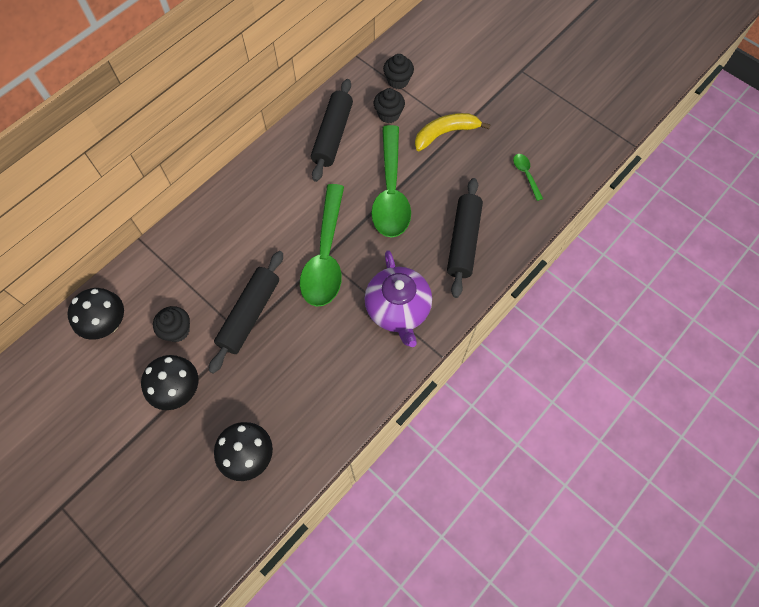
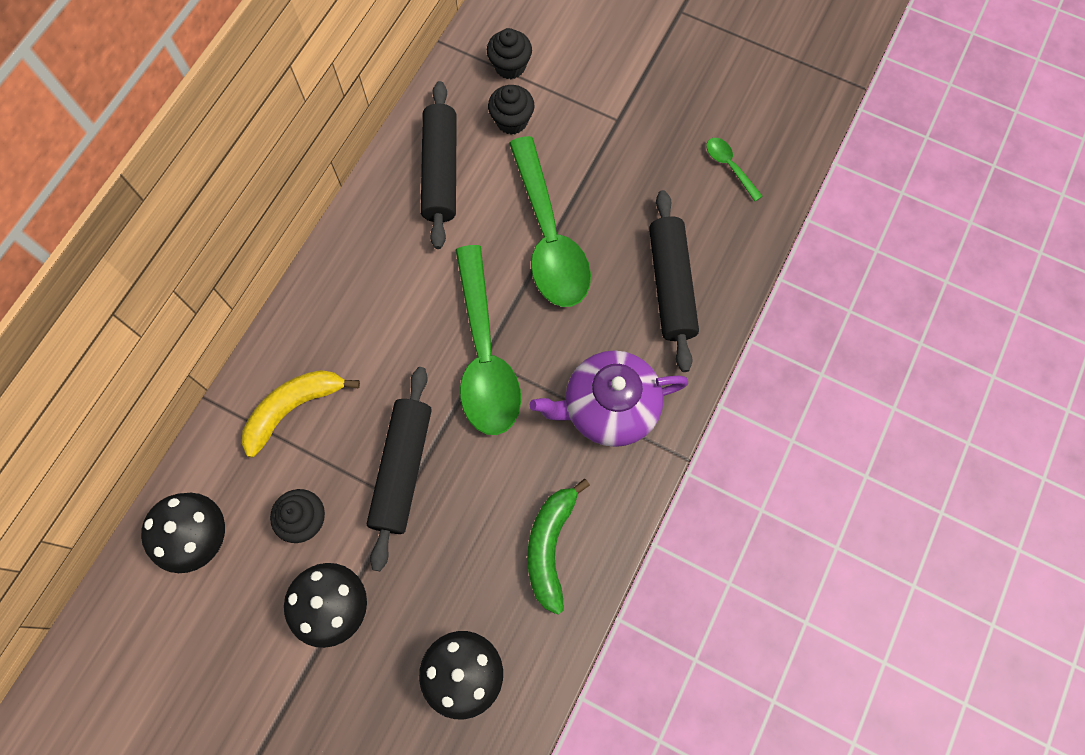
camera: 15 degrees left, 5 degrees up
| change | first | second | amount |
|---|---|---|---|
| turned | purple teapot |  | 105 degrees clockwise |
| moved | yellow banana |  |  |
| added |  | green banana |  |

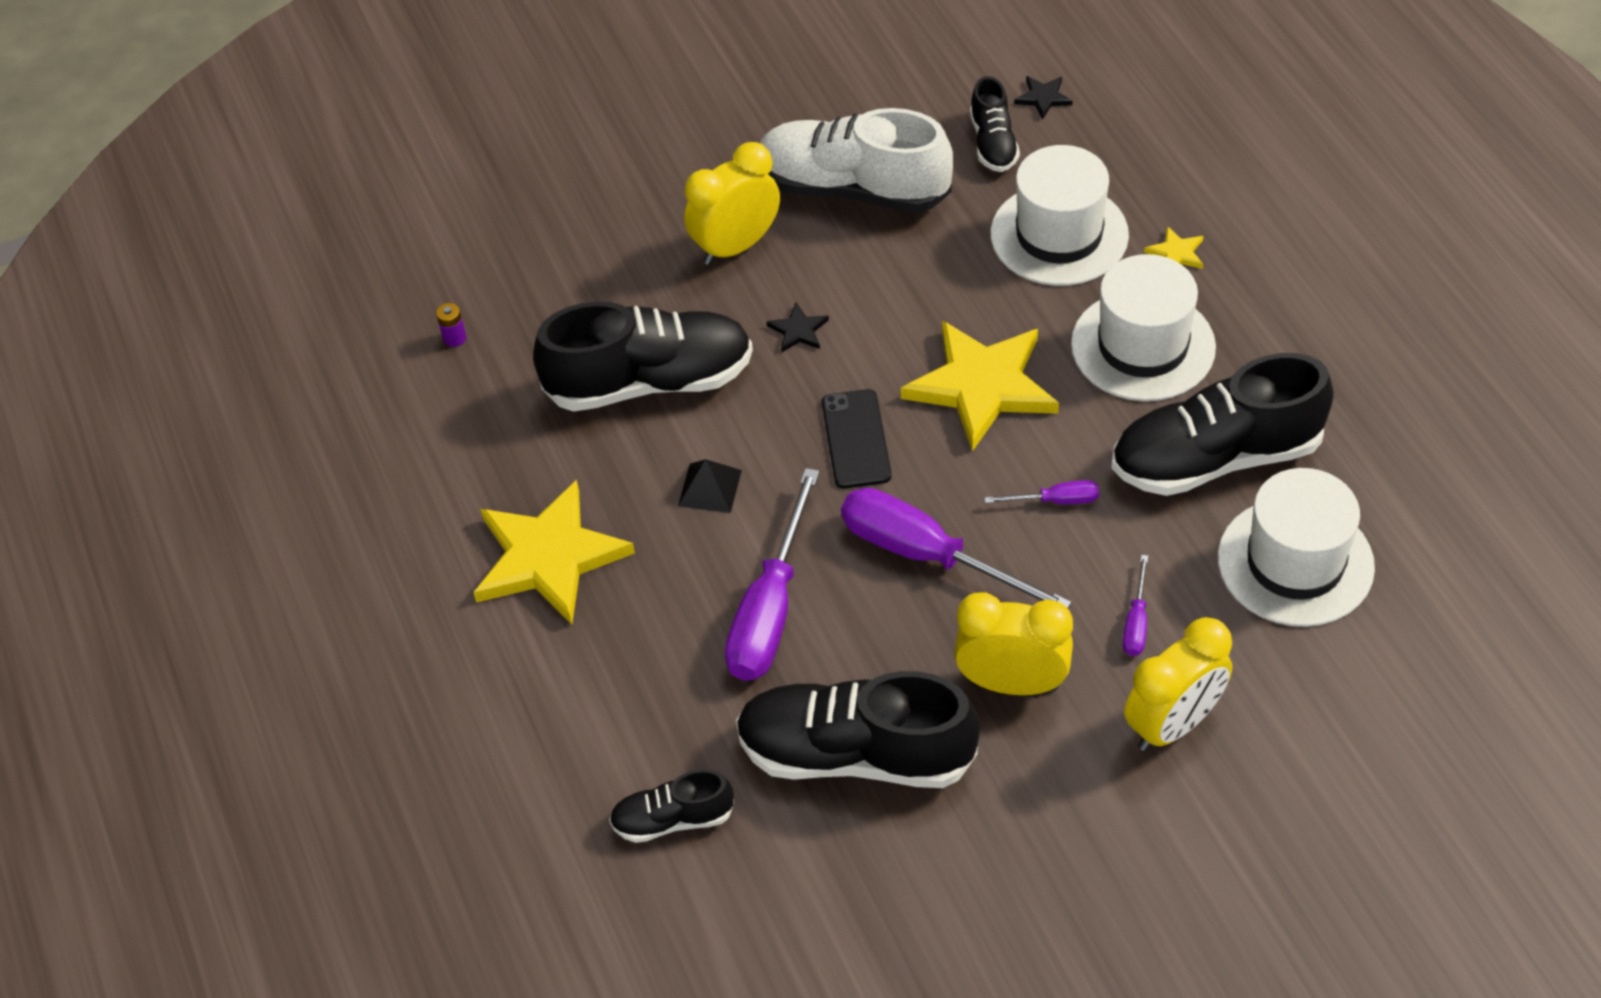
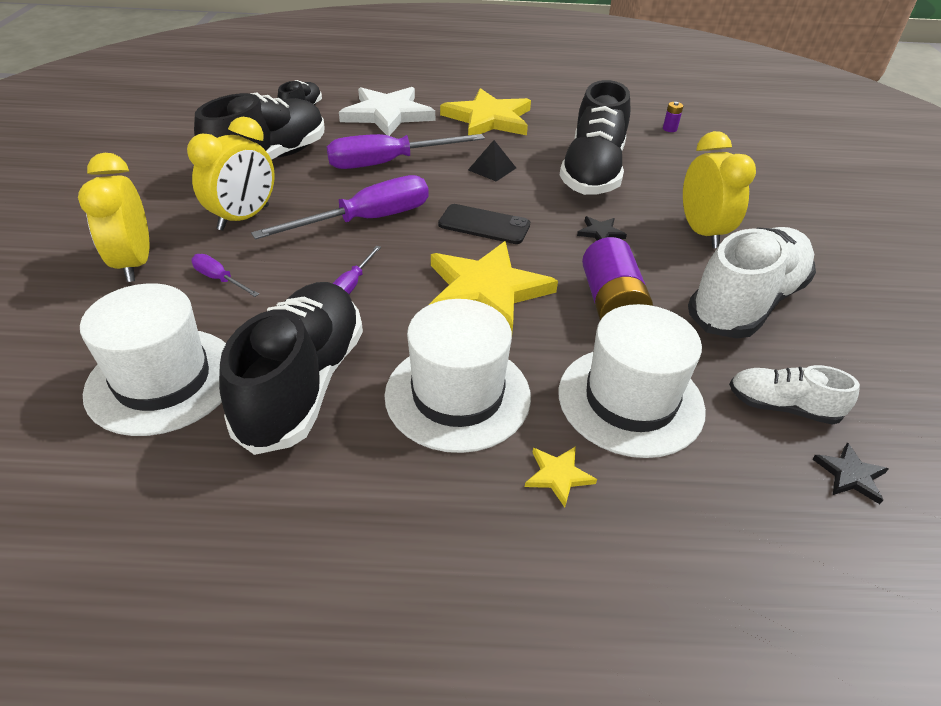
camera: 110 degrees right, 10 degrees down
| change | first | second | amount |
|---|---|---|---|
| turned | purple screwdriver (1st from left in the first image) | purple screwdriver (4th from left) | 60 degrees counterclockwise |
| recoloured | black shoe (4th from left) | white shoe (2nd from left) |  |
| added |  | white star |  |
| added |  | purple battery (1st from left) |  |

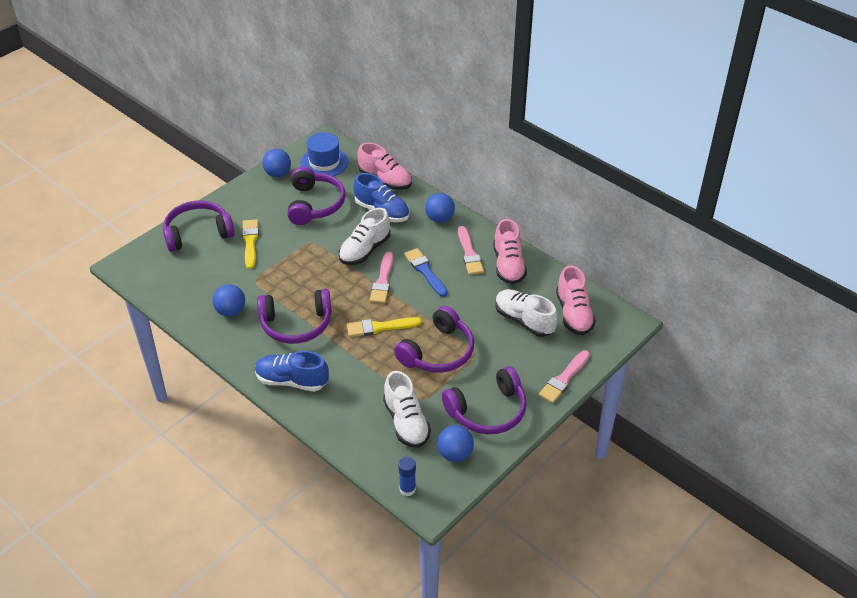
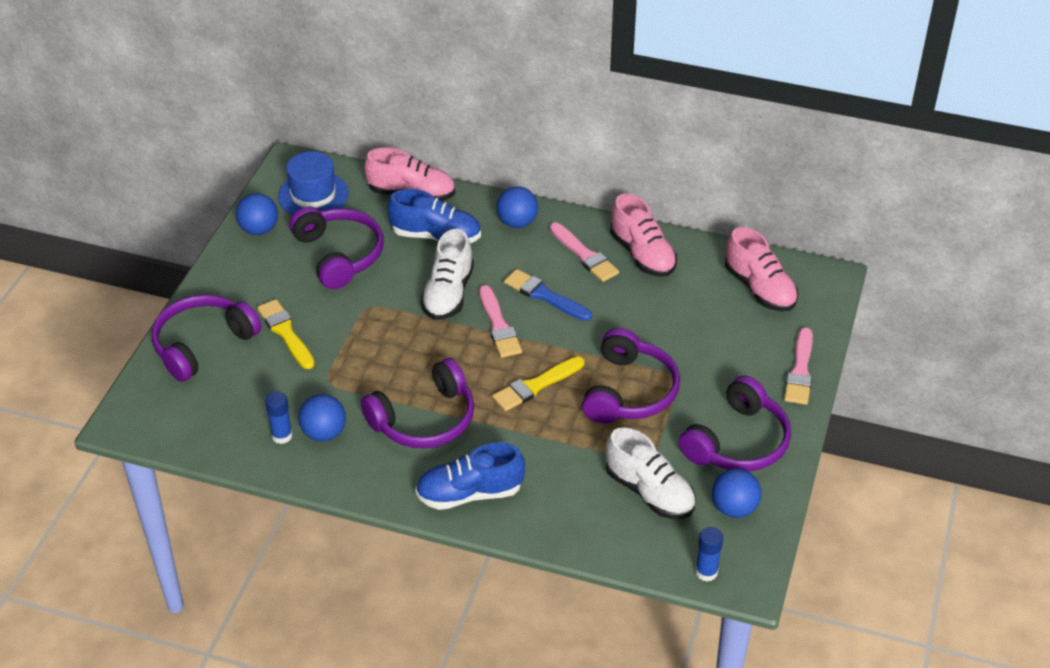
camera: 25 degrees left, 0 degrees up
| change | first | second | amount |
|---|---|---|---|
| removed | white shoe (3rd from left) |  |  |
| added |  | blue glue stick (1st from left) |  |

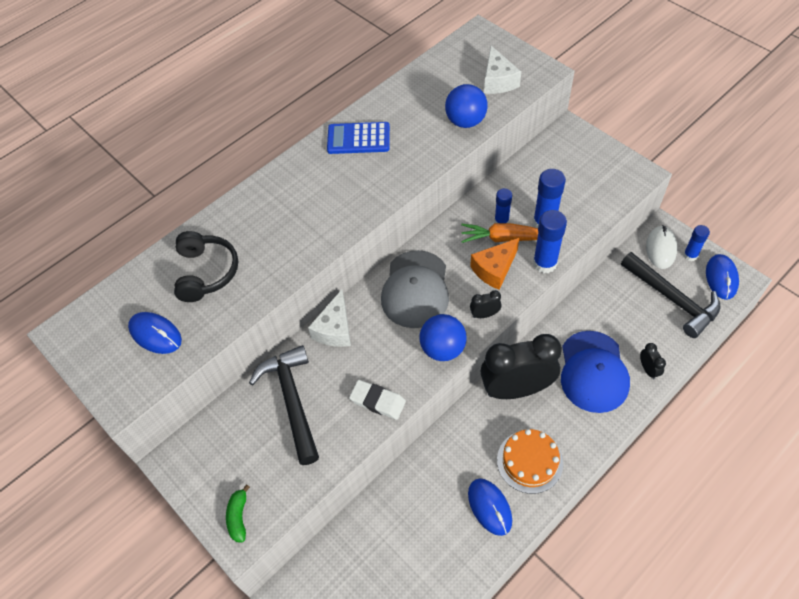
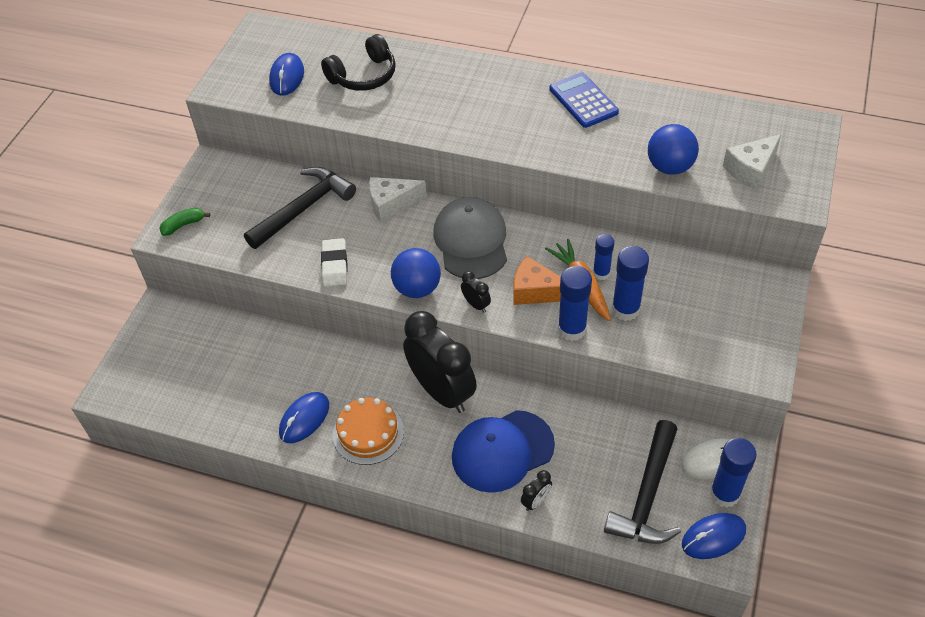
camera: 60 degrees right, 5 degrees down
| change | first | second | amount |
|---|---|---|---|
| turned | grey cap |  | 105 degrees clockwise |
| resized | blue glue stick (4th from left) |  | x1.58 |

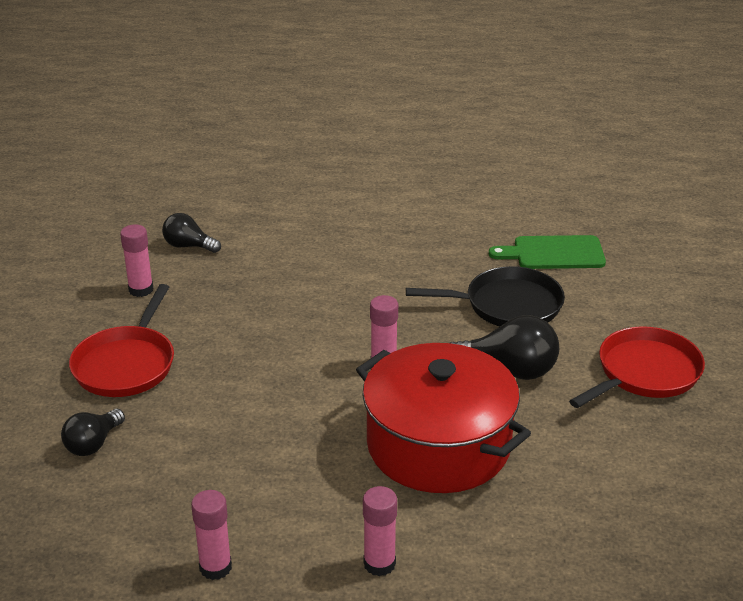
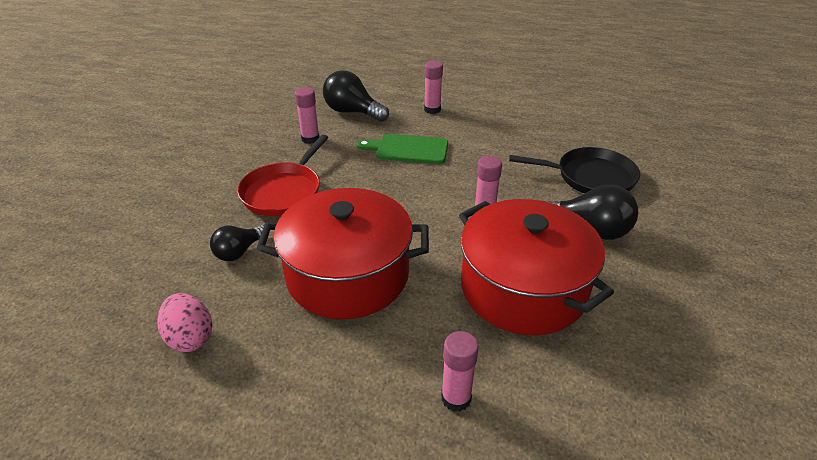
camera: 10 degrees right, 5 degrees up
| change | first | second | amount |
|---|---|---|---|
| resized | black light bulb (2nd from left) |  | x1.60 |
| moved | pink glue stick (2nd from left) |  |  |
| moved | green cutting board |  |  |
| removed | red pan (2nd from left) |  |  |
| added |  | pink egg |  |
| added |  | red pot (1st from left) |  |

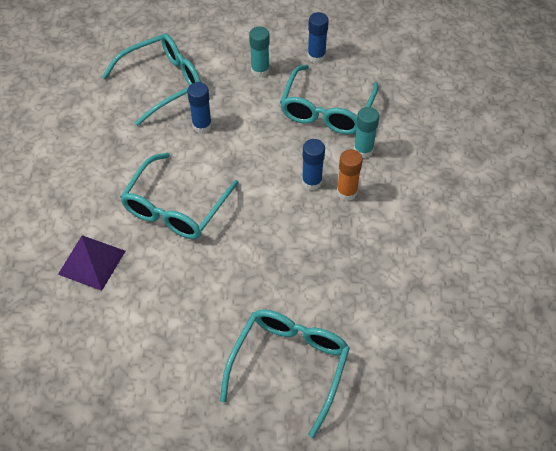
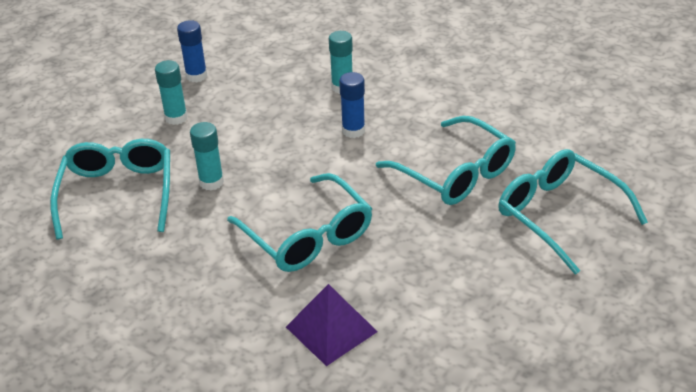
camera: 60 degrees left, 15 degrees down
| change | first | second | amount |
|---|---|---|---|
| recoloured | blue glue stick (1st from left) | turquoise glue stick (2nd from left) |  |
| moved | turquoise glasses (4th from left in the first image) | turquoise glasses (3rd from left) |  |
| removed | orange glue stick |  |  |

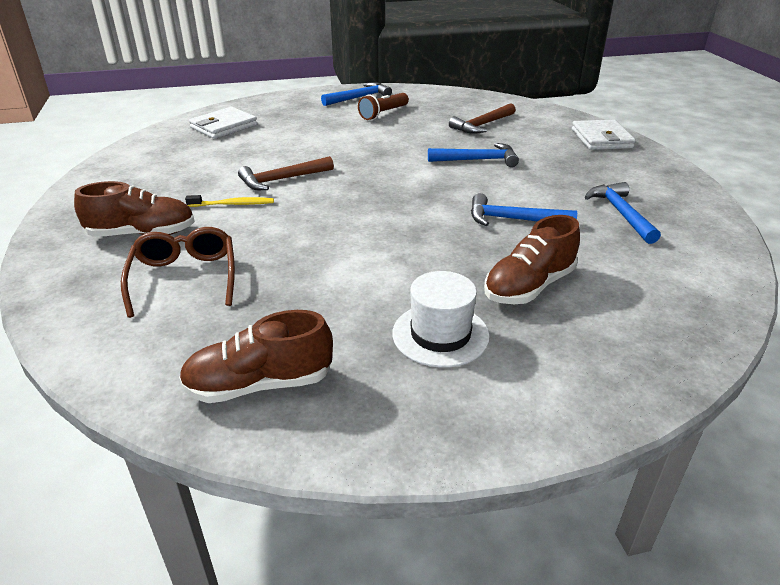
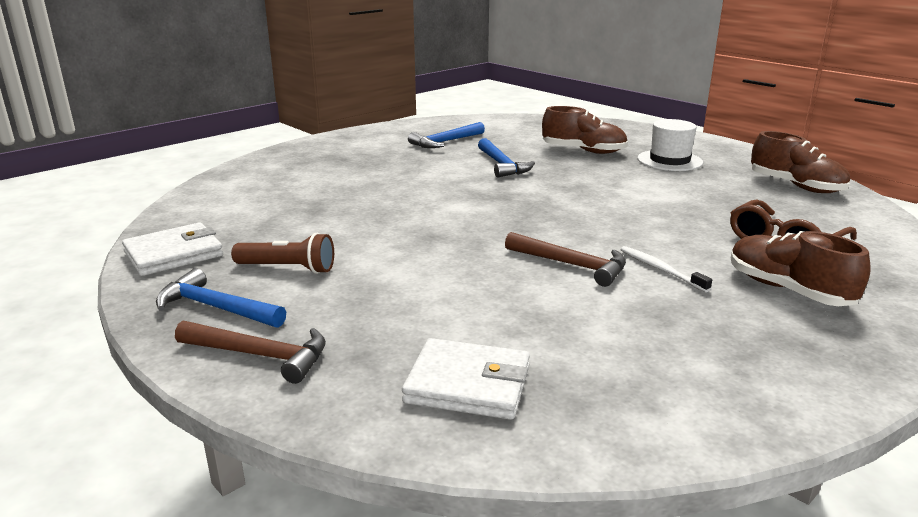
camera: 120 degrees left, 10 degrees down
| change | first | second | amount |
|---|---|---|---|
| recoloured | yellow toothbrush | white toothbrush |  |
| removed | blue hammer (2nd from left) |  |  |
| moved | brown hammer (2nd from left in the first image) | brown hammer (1st from left) |  |
| moved | white wallet (2nd from left in the first image) | white wallet (1st from left) |  |

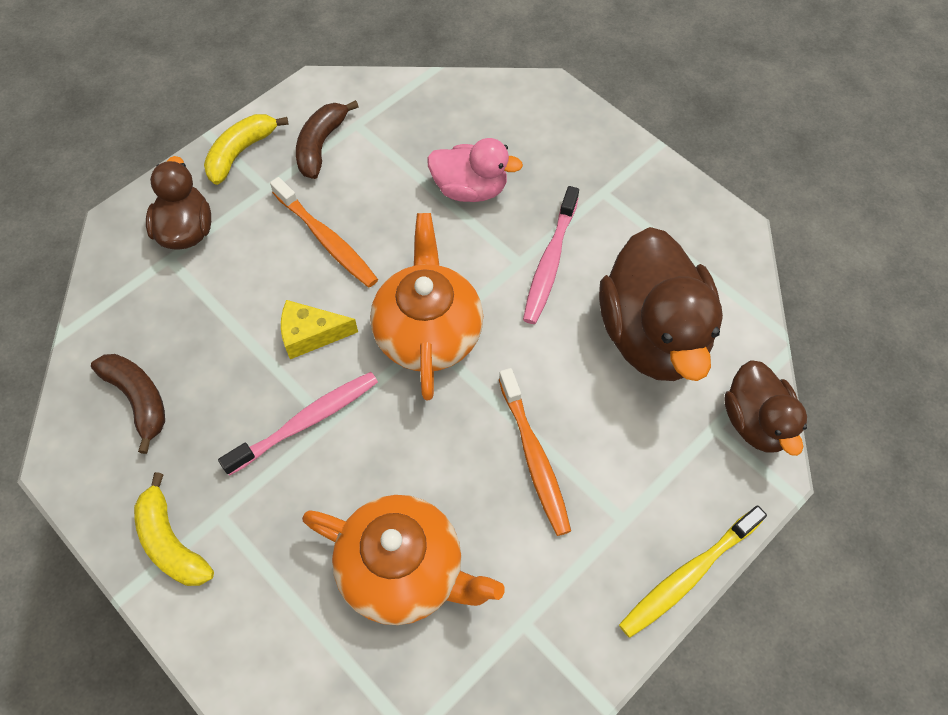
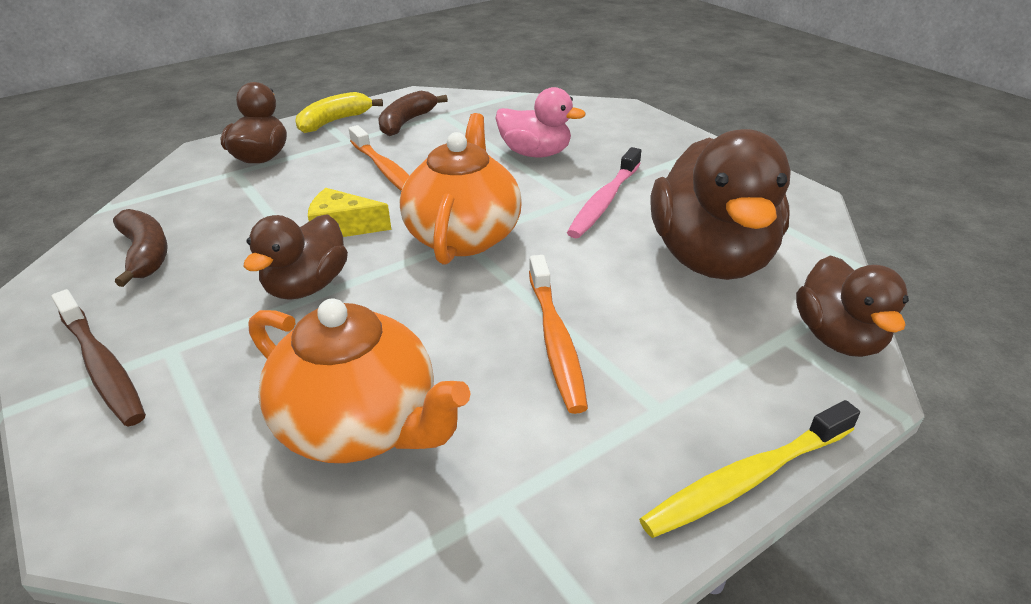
camera: 10 degrees right, 25 degrees down
| change | first | second | amount |
|---|---|---|---|
| replaced | yellow banana (1st from left) | brown toothbrush |  |
| replaced | pink toothbrush (1st from left) | brown duck (2nd from left) |  |

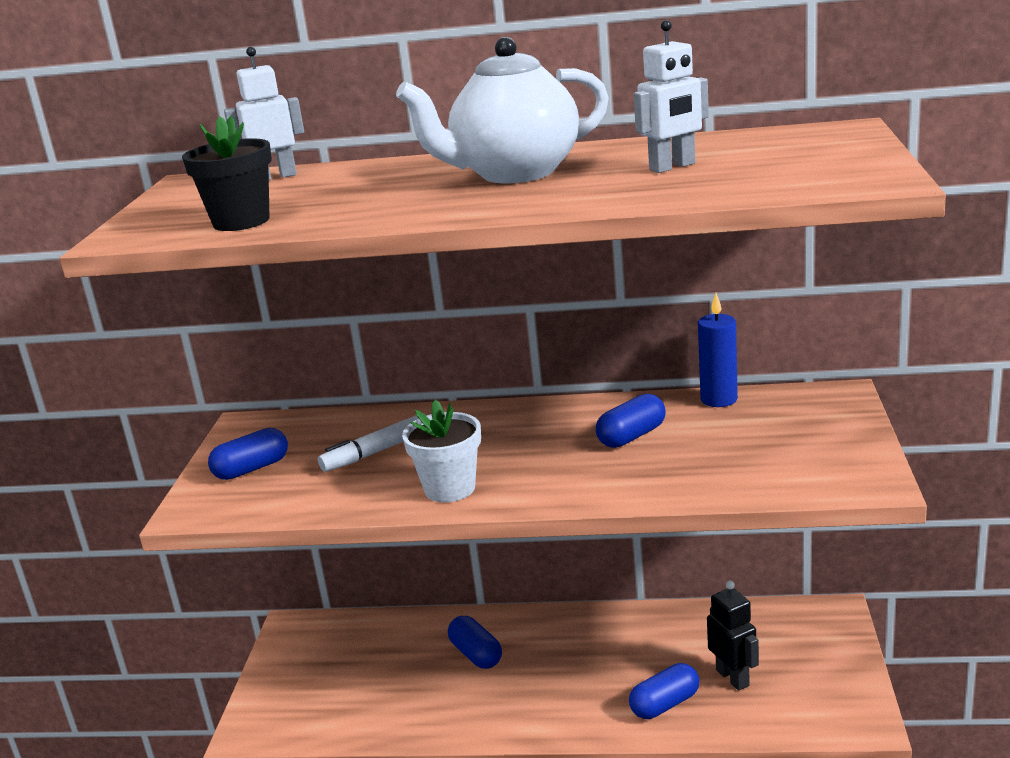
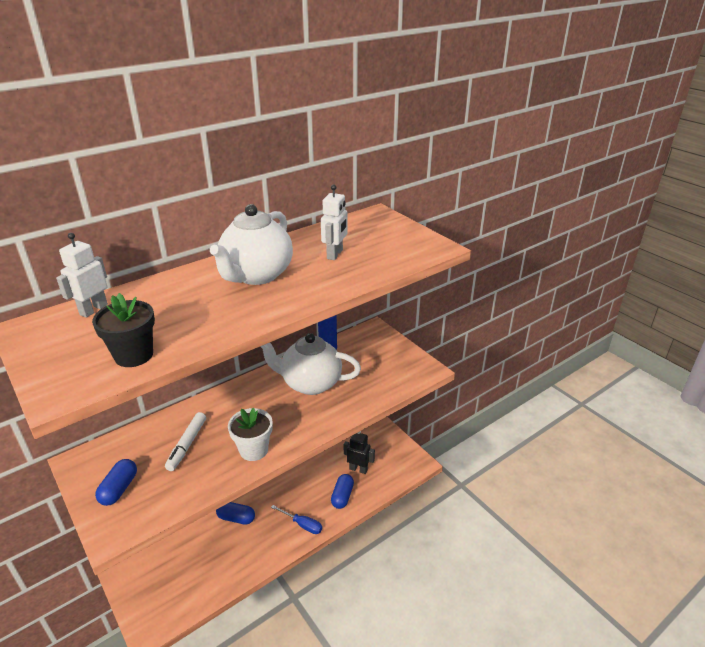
camera: 45 degrees left, 10 degrees up
| change | first | second | amount |
|---|---|---|---|
| replaced | blue capsule (3rd from left) | white teapot (2nd from left) |  |
| added |  | blue screwdriver |  |

